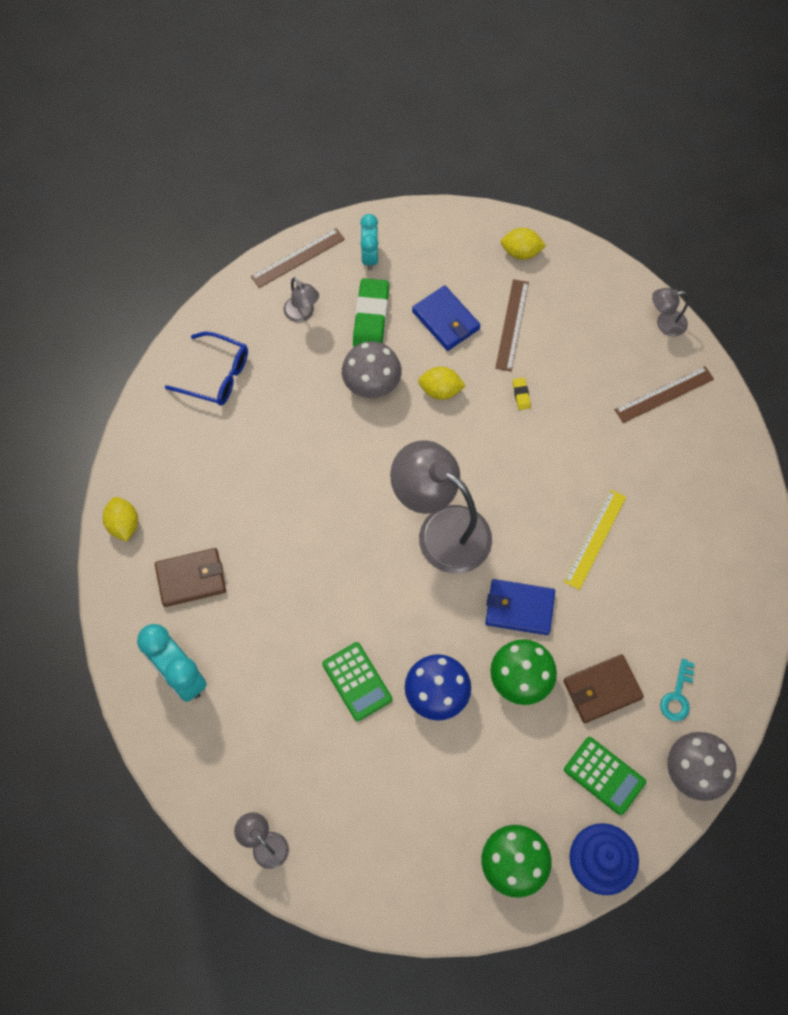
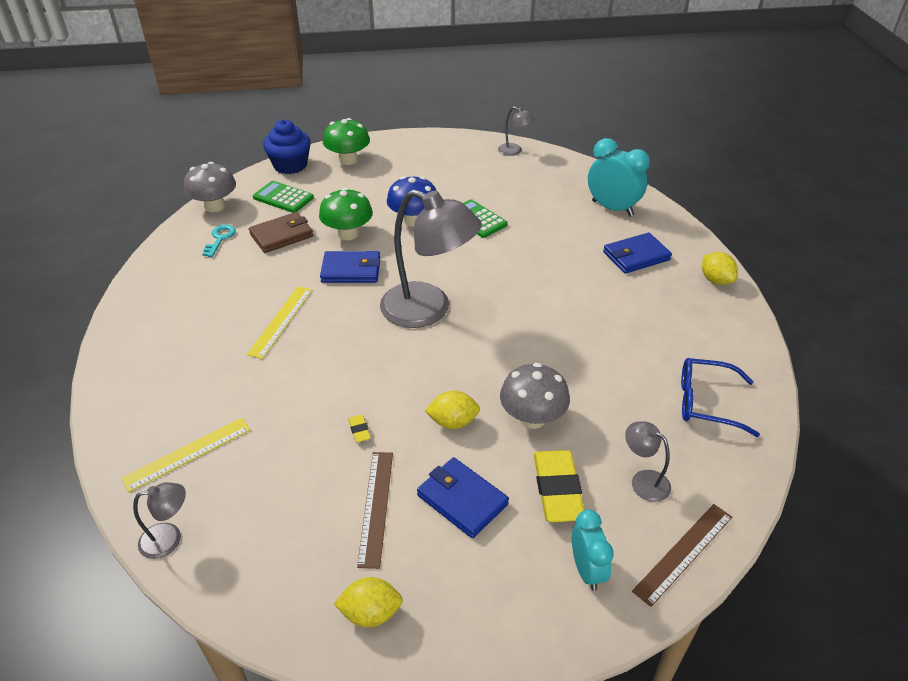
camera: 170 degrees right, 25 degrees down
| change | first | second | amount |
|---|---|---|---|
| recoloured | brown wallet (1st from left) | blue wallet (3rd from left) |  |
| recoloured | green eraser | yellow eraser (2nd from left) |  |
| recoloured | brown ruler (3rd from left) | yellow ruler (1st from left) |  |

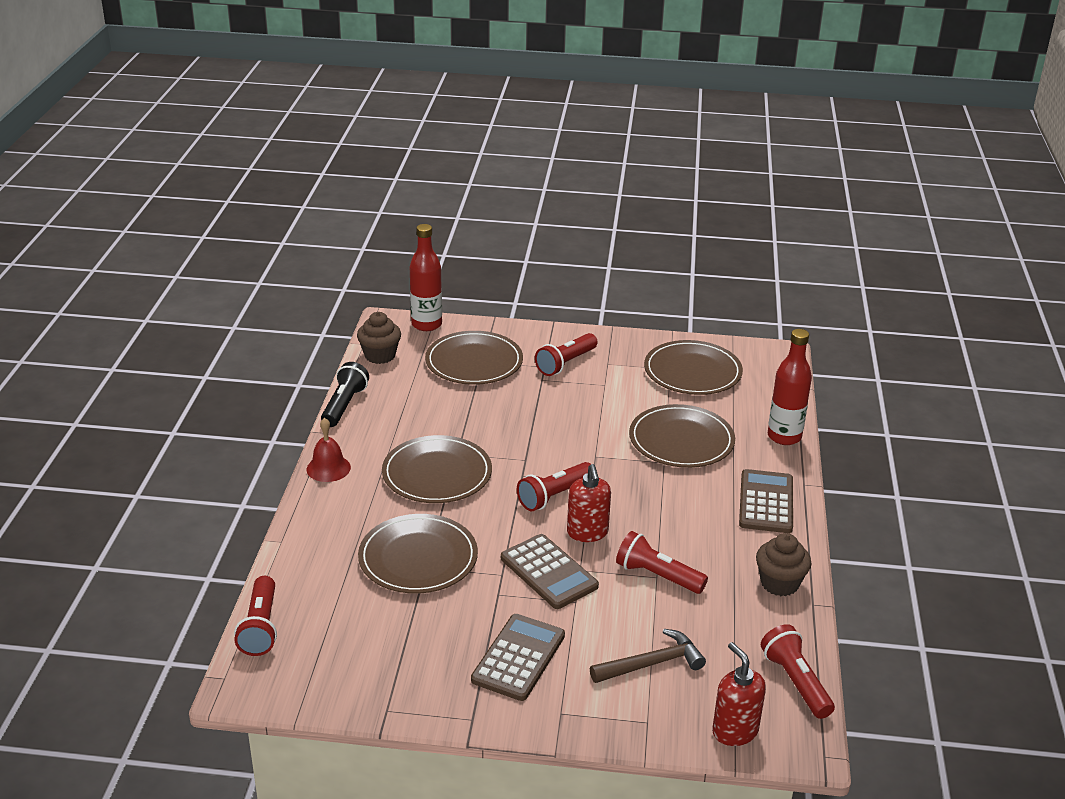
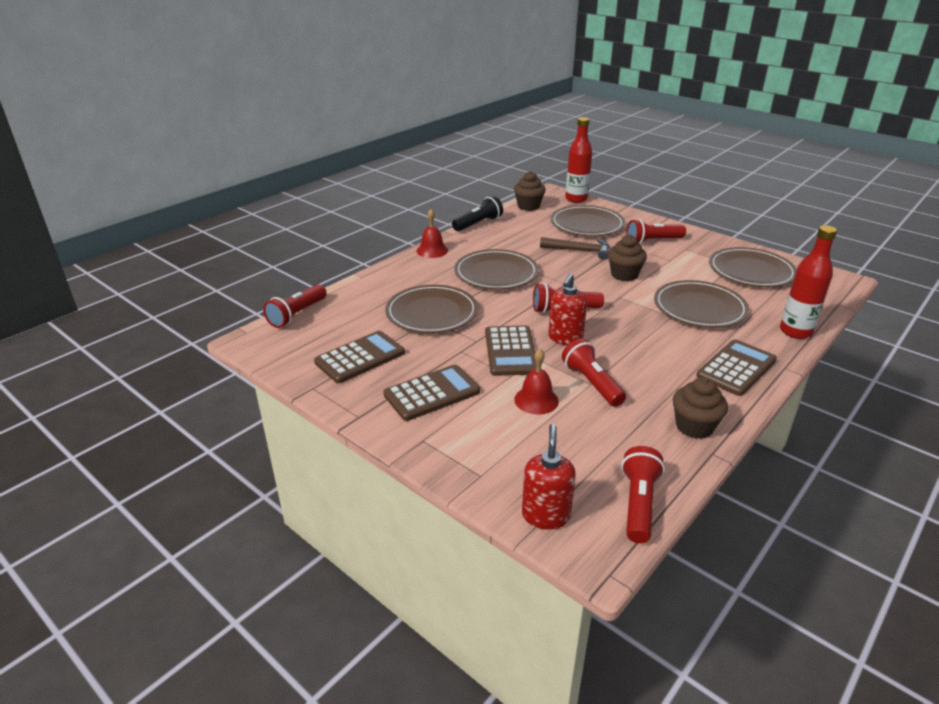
camera: 35 degrees right, 0 degrees up
| change | first | second | amount |
|---|---|---|---|
| moved | brown hammer |  |  |
| added |  | brown calculator (1st from left) |  |
| added |  | red bell (2nd from left) |  |
| added |  | brown cupcake (2nd from left) |  |

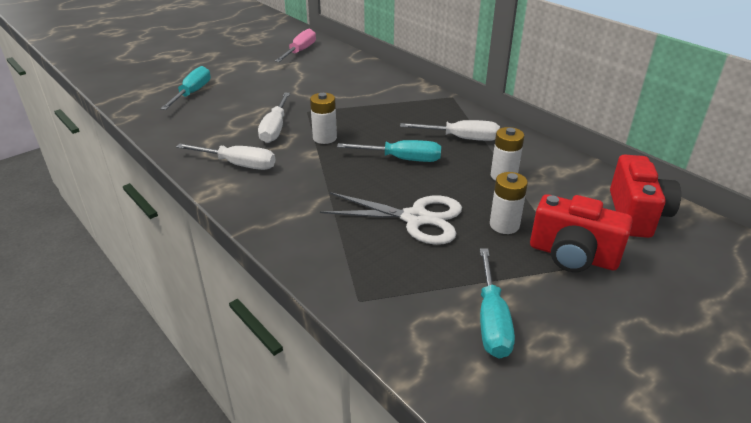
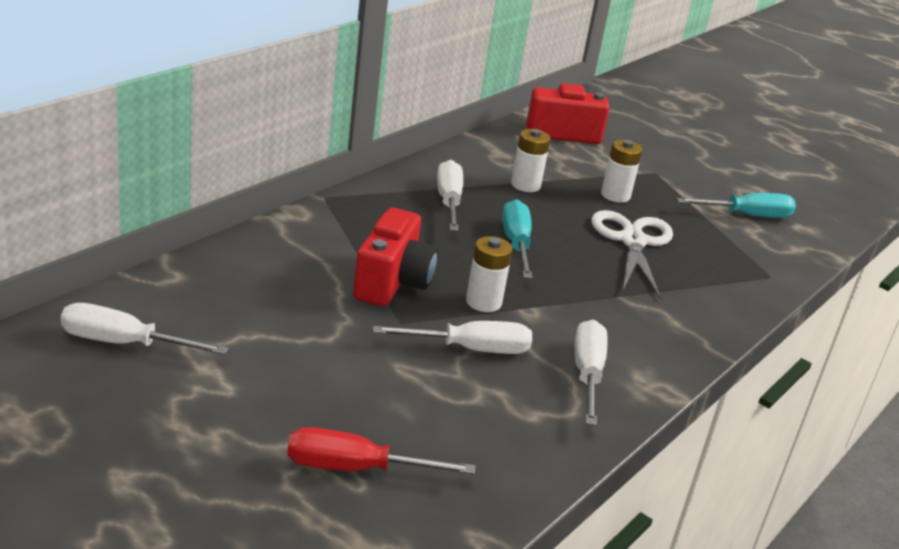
camera: 105 degrees left, 5 degrees down
| change | first | second | amount |
|---|---|---|---|
| recoloured | turquoise screwdriver (1st from left) | red screwdriver |  |
| recoloured | pink screwdriver | white screwdriver (1st from left) |  |
| moved | red camera (1st from left) |  |  |

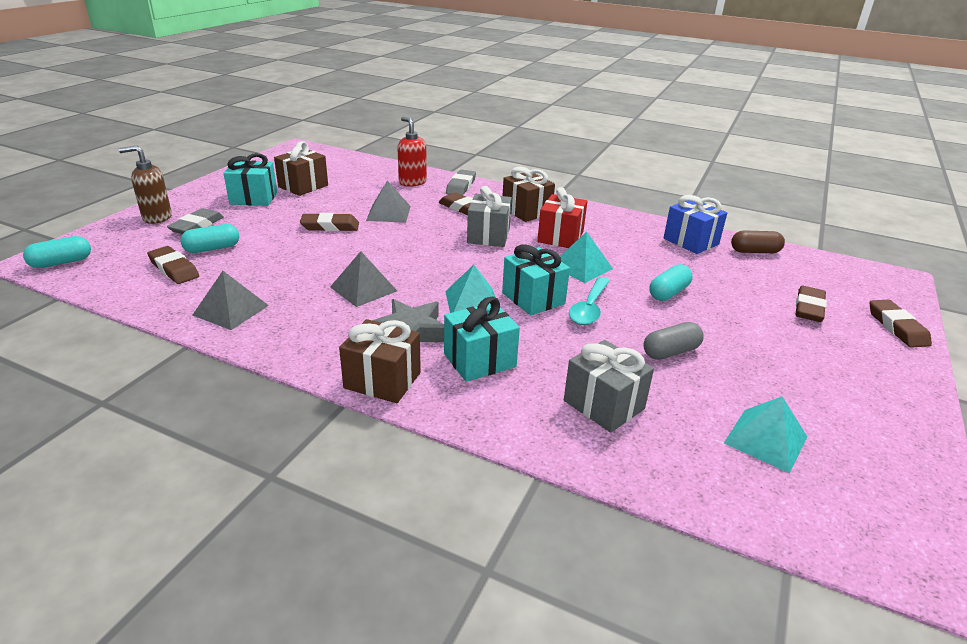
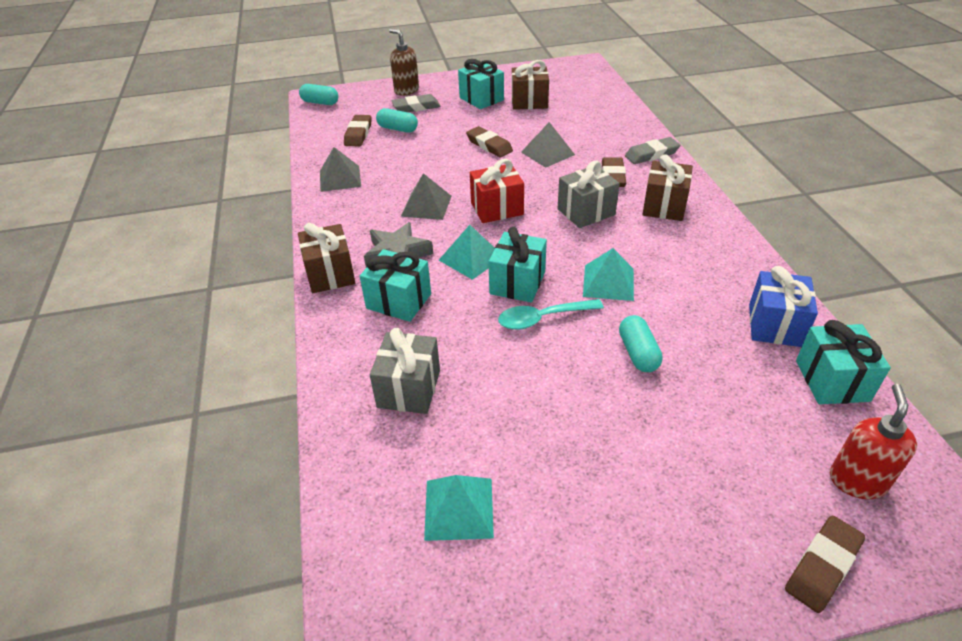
camera: 55 degrees right, 10 degrees up
| change | first | second | amount |
|---|---|---|---|
| moved | red soap dispenser |  |  |
| moved | red gift |  |  |
| removed | grey capsule |  |  |
| turned | turquoise capsule (3rd from left) |  | 75 degrees clockwise |
| replaced | brown capsule | turquoise gift (4th from left) |  |
| removed | brown eraser (4th from left) |  |  |

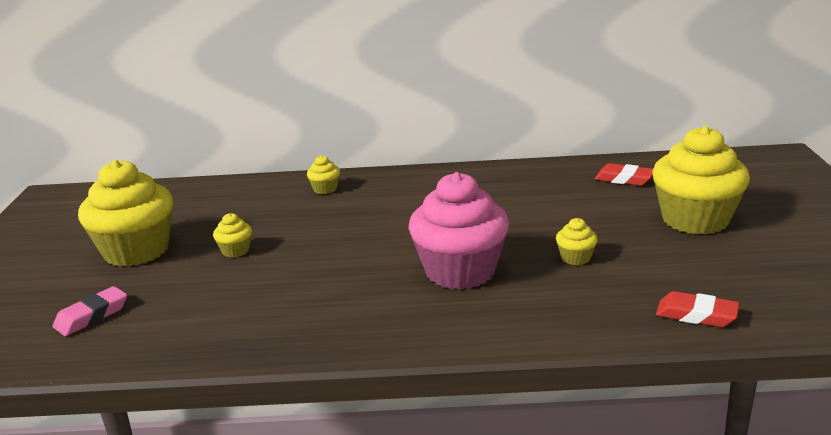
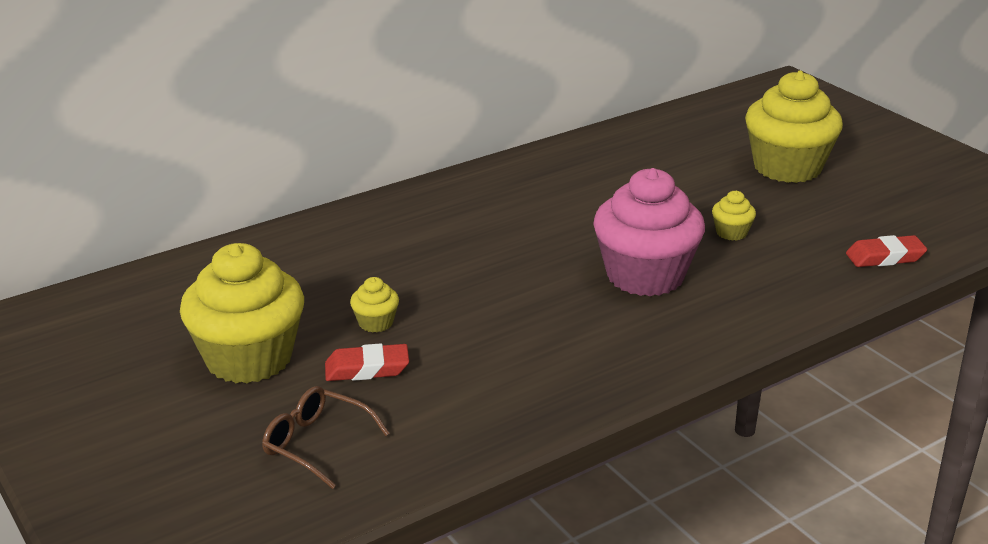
camera: 35 degrees left, 5 degrees up
| change | first | second | amount |
|---|---|---|---|
| replaced | pink eraser | brown glasses |  |
| removed | yellow cupcake (3rd from left) |  |  |
| moved | red eraser (1st from left) |  |  |

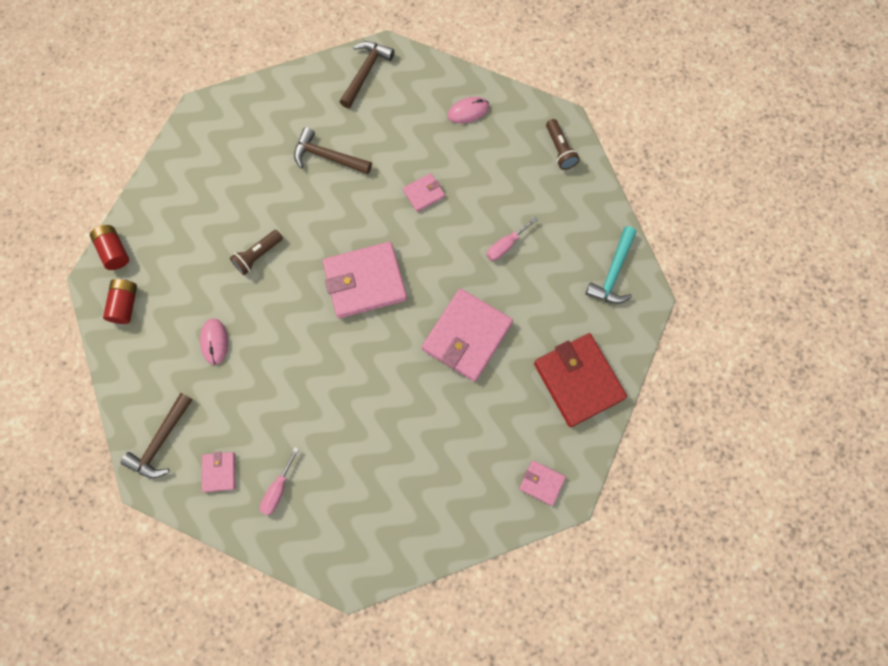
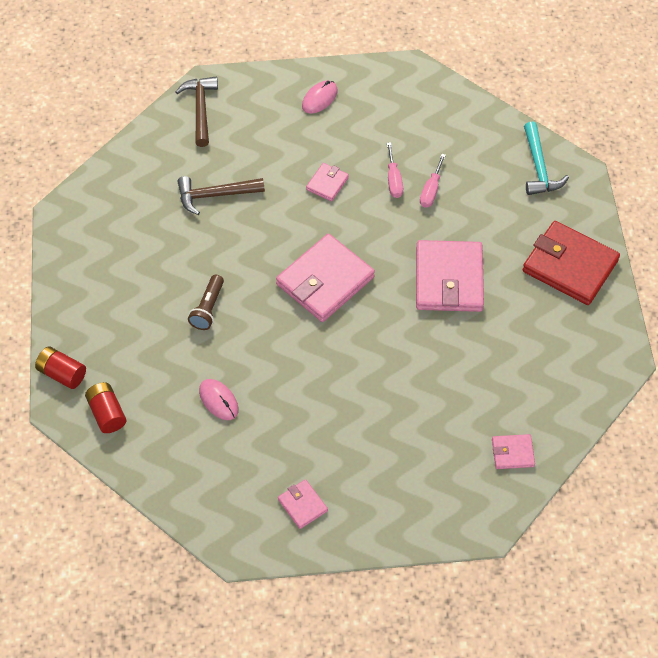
camera: 30 degrees left, 15 degrees down
| change | first | second | amount |
|---|---|---|---|
| removed | brown hammer (1st from left) |  |  |
| moved | pink screwdriver (1st from left) |  |  |
| moved | pink wallet (5th from left) |  |  |
| removed | brown flashlight (2nd from left) |  |  |

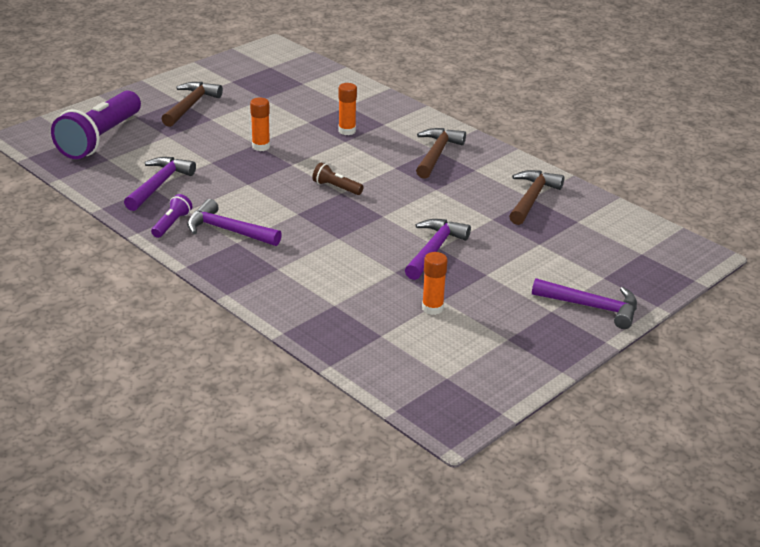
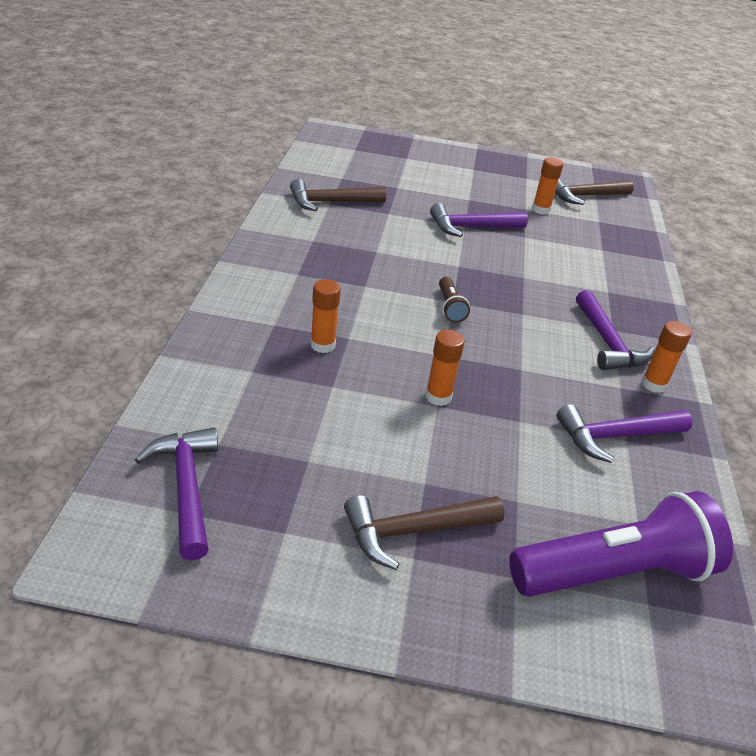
camera: 130 degrees left, 5 degrees up
| change | first | second | amount |
|---|---|---|---|
| replaced | purple flashlight (2nd from left) | orange glue stick (4th from left) |  |
| moved | brown hammer (2nd from left in the first image) | brown hammer (3rd from left) |  |
| moved | purple hammer (4th from left in the first image) | purple hammer (1st from left) |  |

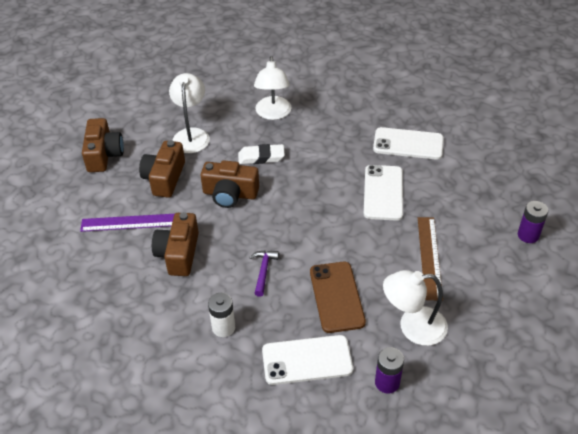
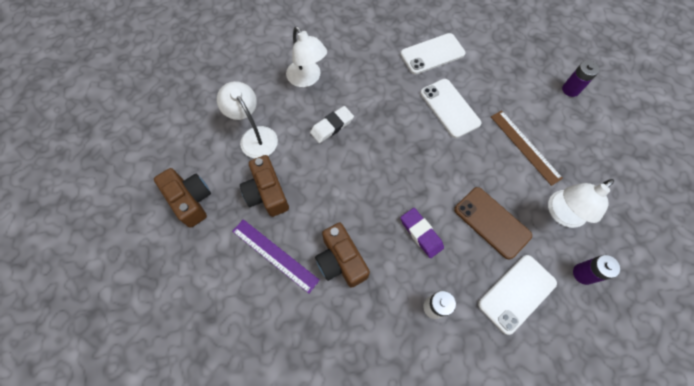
camera: 35 degrees left, 20 degrees up
| change | first | second | amount |
|---|---|---|---|
| turned | purple ruler |  | 75 degrees clockwise |
| removed | brown camera (4th from left) |  |  |
| replaced | purple hammer | purple eraser |  |

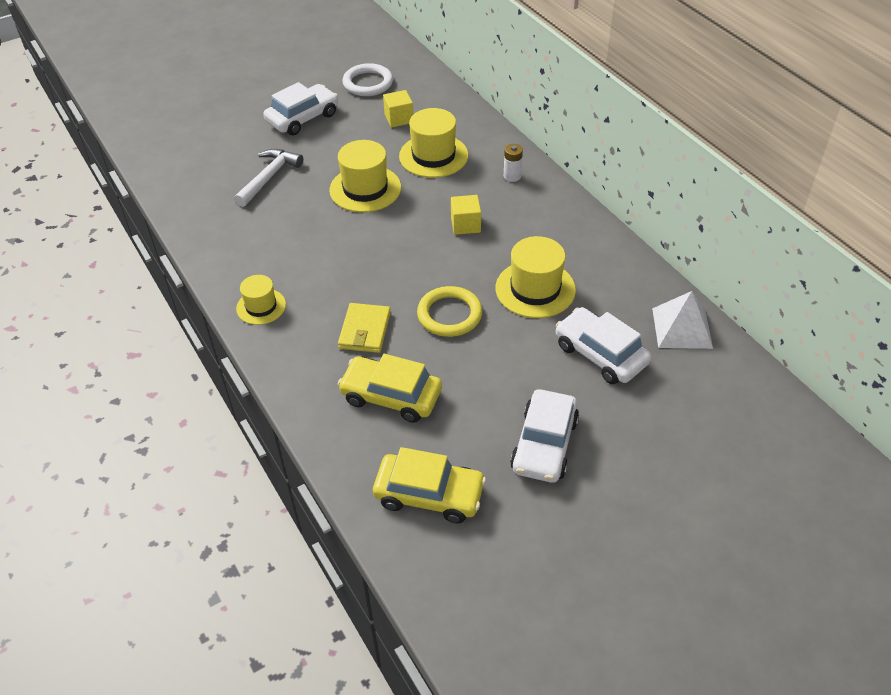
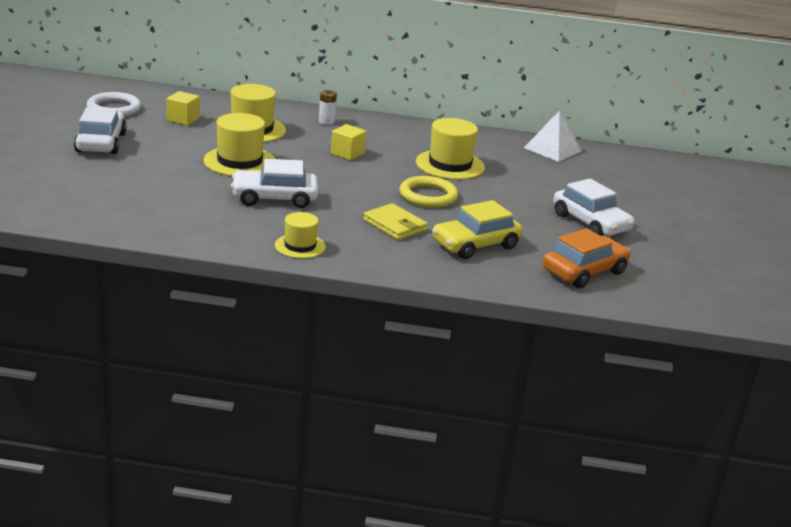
camera: 55 degrees left, 20 degrees down
| change | first | second | amount |
|---|---|---|---|
| removed | white hammer |  |  |
| recoloured | yellow car (2nd from left) | orange car |  |
| moved | white car (3rd from left in the first image) | white car (2nd from left) |  |

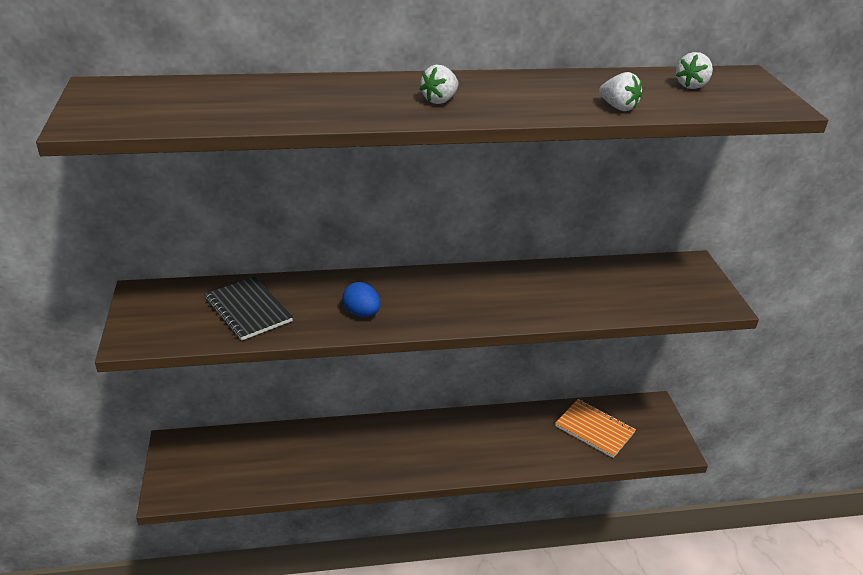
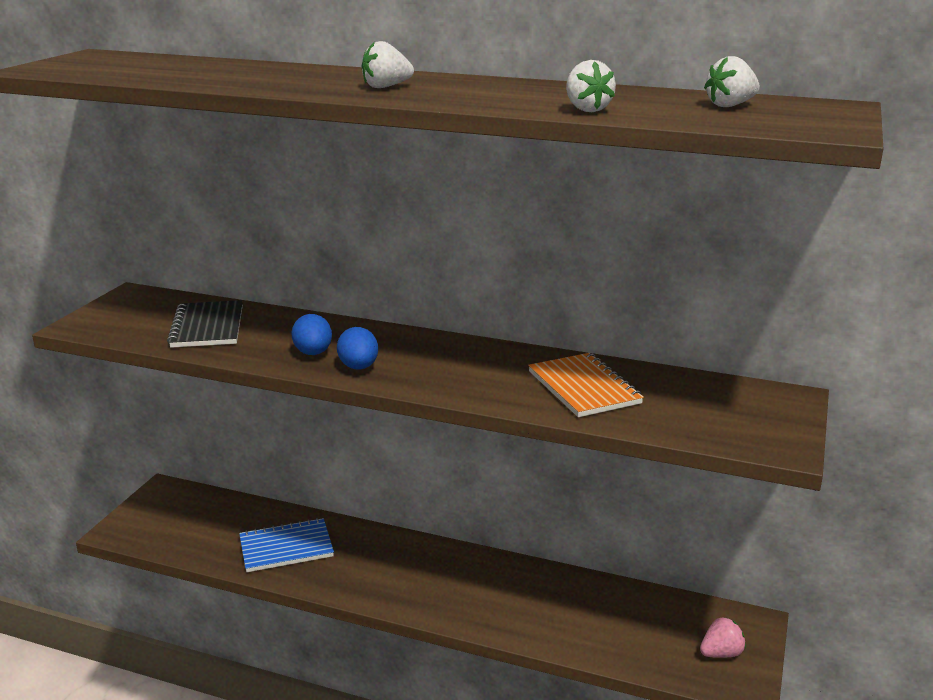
camera: 30 degrees right, 10 degrees down
| change | first | second | amount |
|---|---|---|---|
| moved | orange notebook |  |  |
| added |  | blue notebook |  |
| added |  | blue egg (2nd from left) |  |
| added |  | pink strawberry |  |

